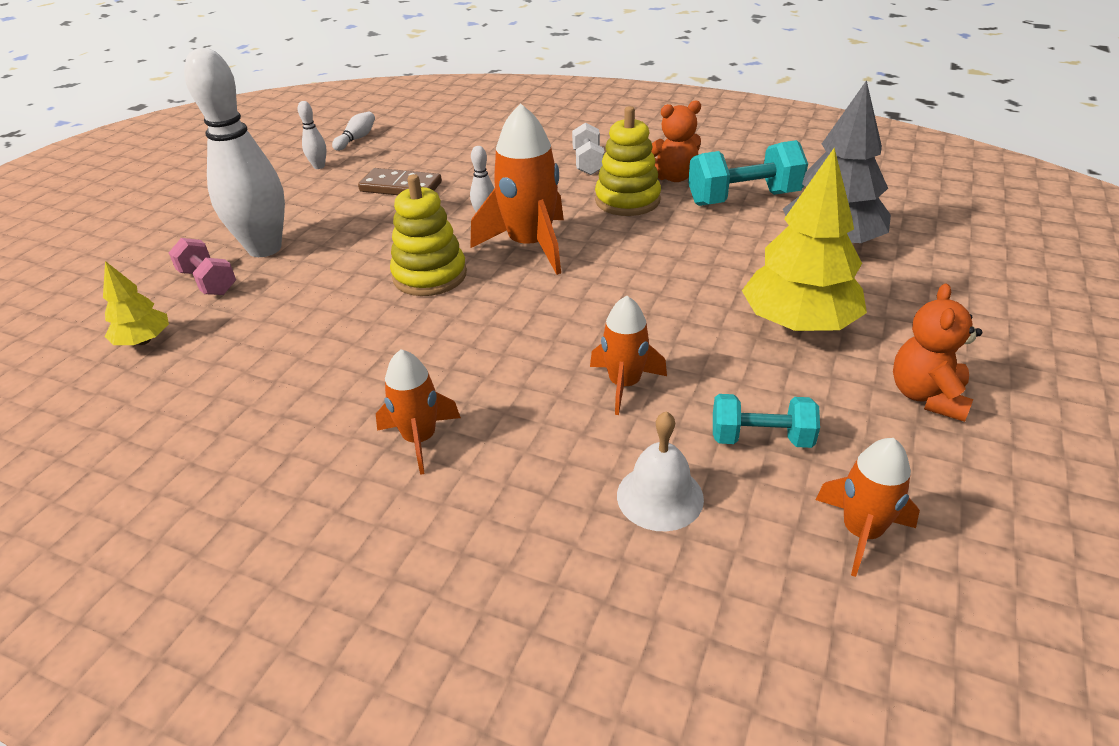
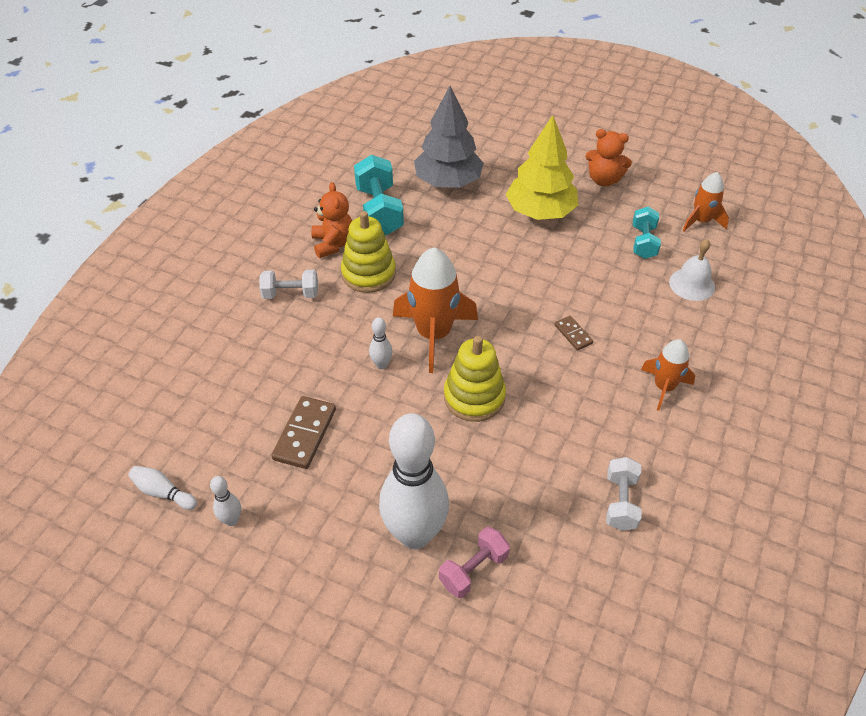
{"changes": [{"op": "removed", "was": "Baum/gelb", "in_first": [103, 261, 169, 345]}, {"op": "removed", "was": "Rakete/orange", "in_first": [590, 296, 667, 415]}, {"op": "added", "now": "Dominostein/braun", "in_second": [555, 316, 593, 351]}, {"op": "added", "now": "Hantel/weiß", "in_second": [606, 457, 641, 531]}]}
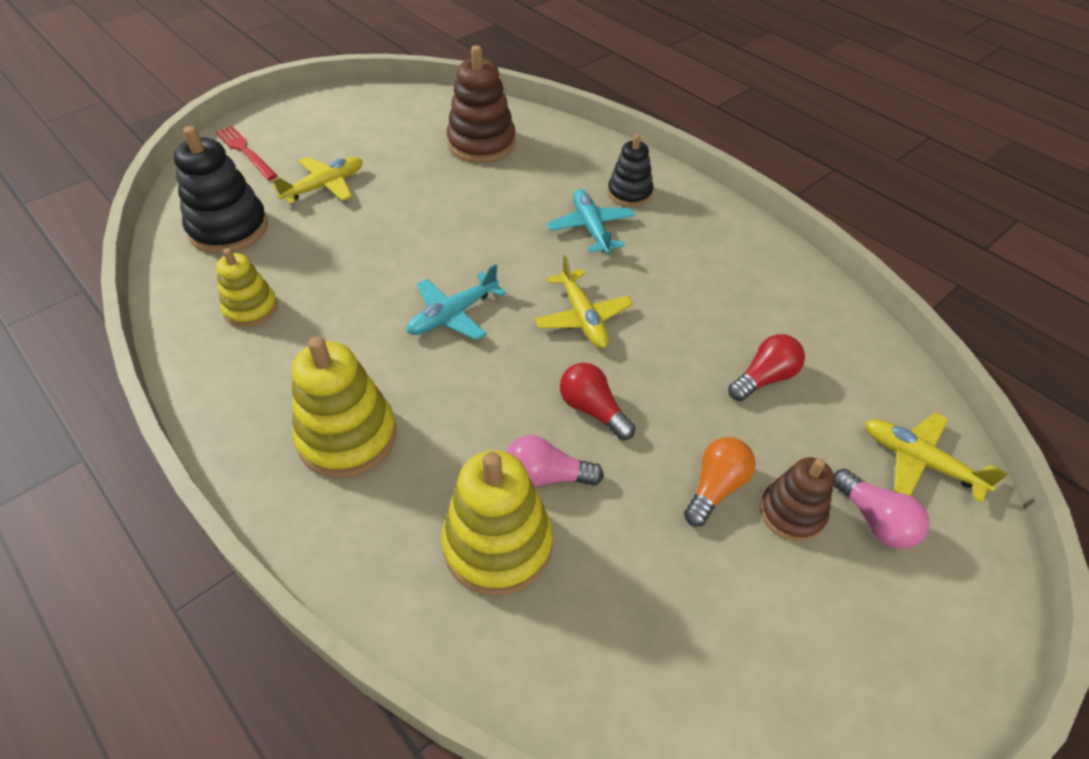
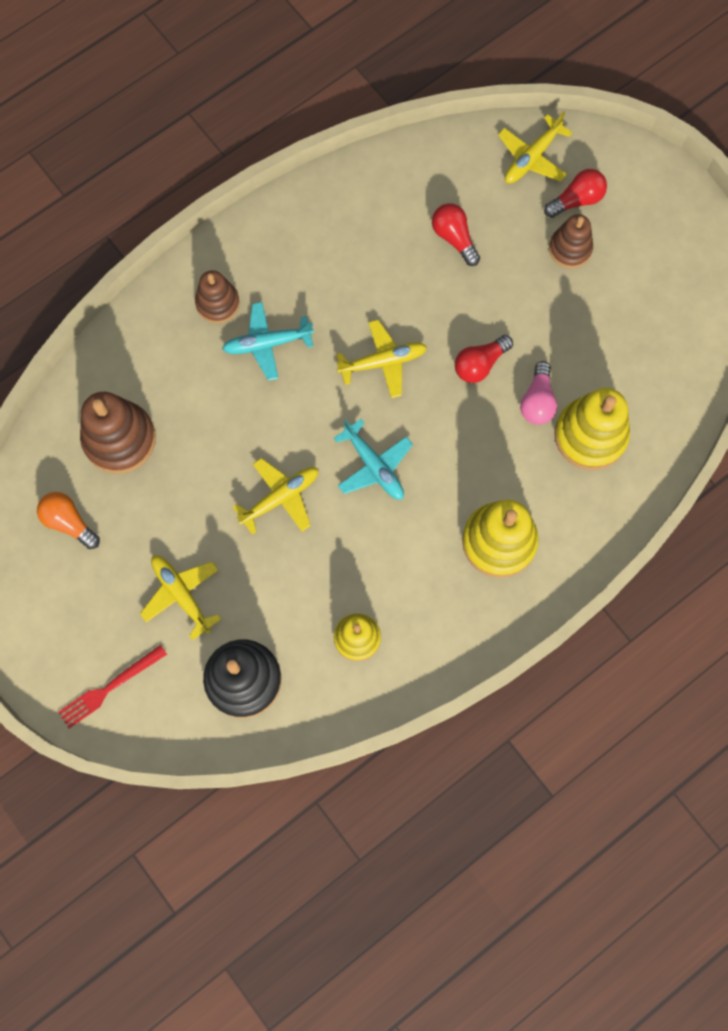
{"changes": [{"op": "recoloured", "was": "Stapelspielzeug/schwarz", "now": "Stapelspielzeug/braun", "in_first": [608, 134, 654, 207], "in_second": [195, 270, 240, 323]}, {"op": "moved", "was": "Glühbirne/orange", "in_first": [684, 437, 756, 527], "in_second": [37, 492, 100, 549]}, {"op": "recoloured", "was": "Glühbirne/rosa", "now": "Glühbirne/rot", "in_first": [833, 469, 929, 549], "in_second": [544, 169, 607, 218]}, {"op": "added", "now": "Flugzeug/gelb", "in_second": [233, 458, 318, 534]}]}
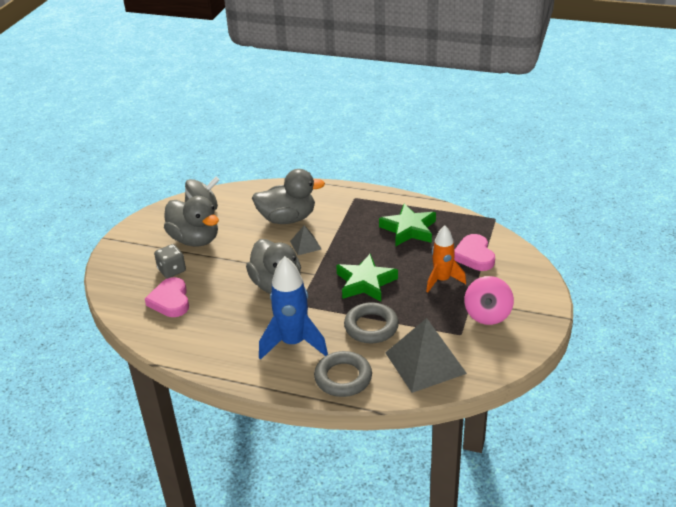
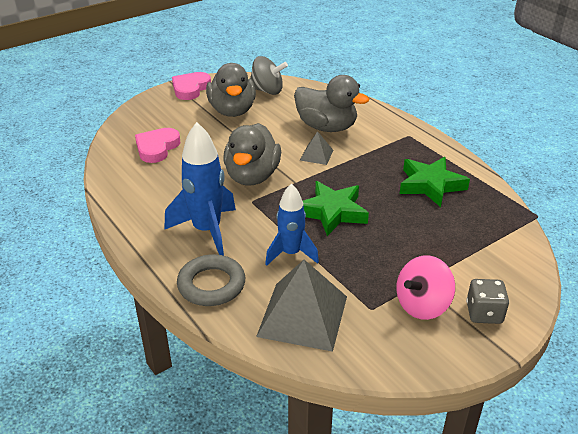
{"changes": [{"op": "moved", "was": "Spielwürfel/grau", "in_first": [154, 244, 186, 278], "in_second": [466, 279, 509, 324]}, {"op": "replaced", "was": "Ring/grau", "now": "Rakete/blau", "in_first": [344, 302, 399, 343], "in_second": [265, 183, 319, 266]}, {"op": "removed", "was": "Rakete/orange", "in_first": [426, 225, 466, 292]}, {"op": "moved", "was": "Herz/rosa", "in_first": [454, 234, 495, 271], "in_second": [172, 72, 211, 100]}]}
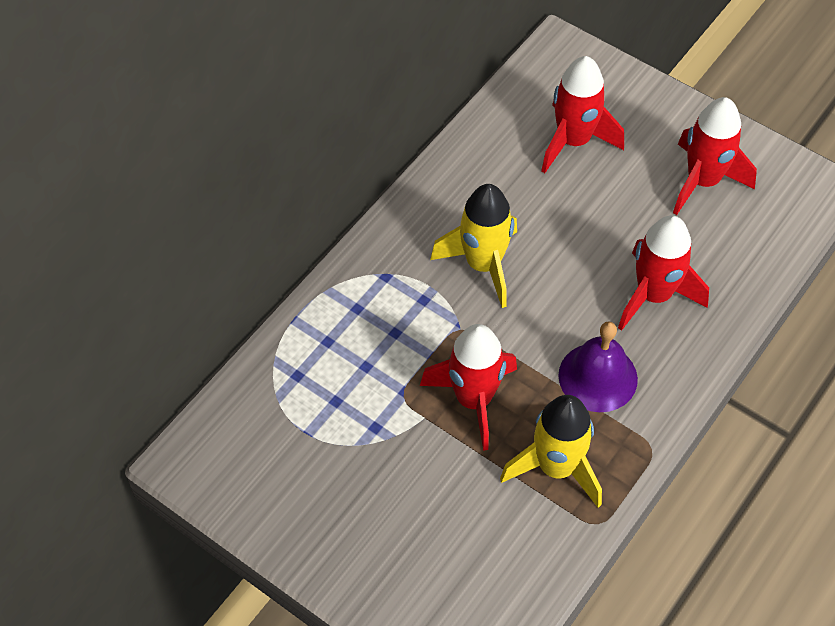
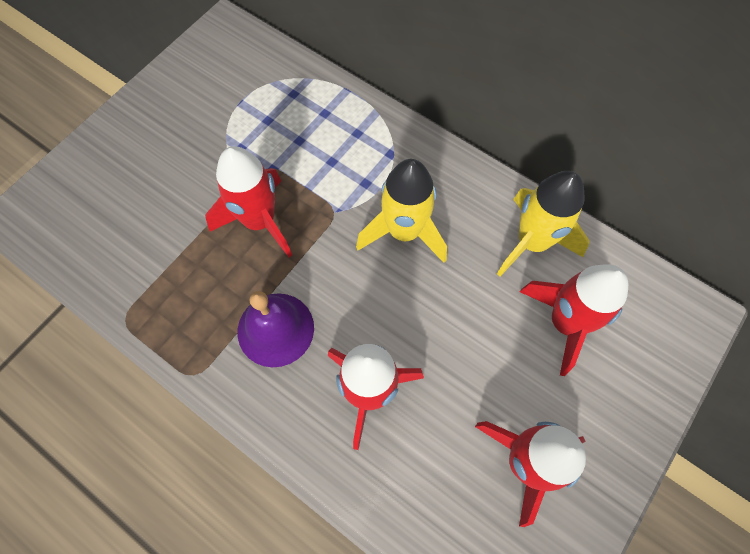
{"changes": [{"op": "moved", "was": "Rakete/gelb", "in_first": [500, 395, 602, 508], "in_second": [497, 171, 590, 277]}]}
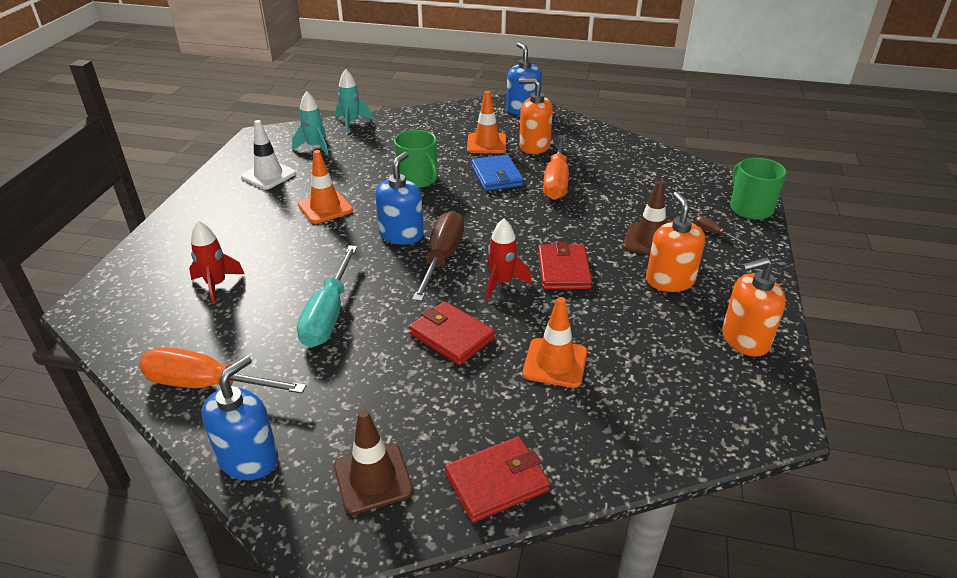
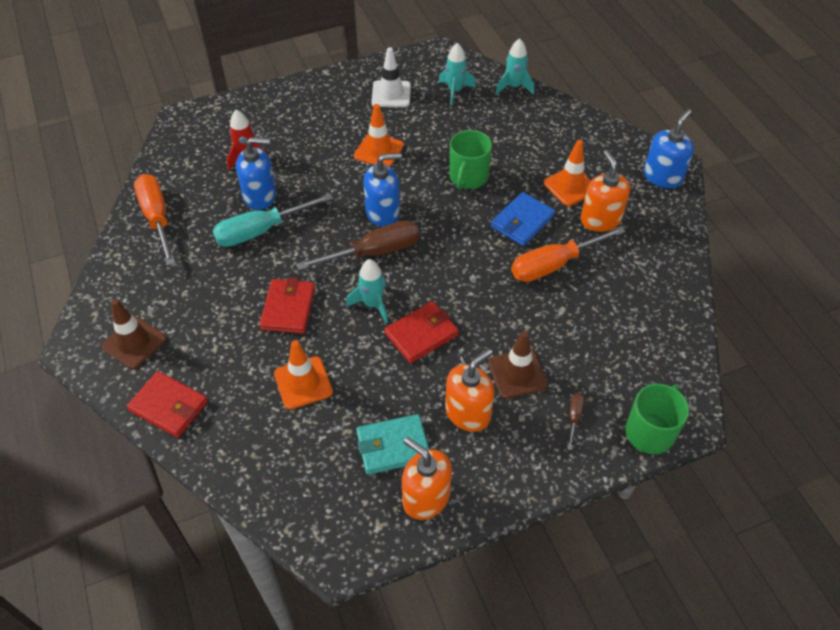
{"changes": [{"op": "moved", "was": "Seifenspender/blau", "in_first": [201, 355, 278, 480], "in_second": [236, 137, 276, 210]}, {"op": "recoloured", "was": "Rakete/rot", "now": "Rakete/türkis", "in_first": [486, 218, 532, 299], "in_second": [346, 259, 388, 323]}, {"op": "added", "now": "Geldbörse/türkis", "in_second": [356, 414, 429, 475]}]}
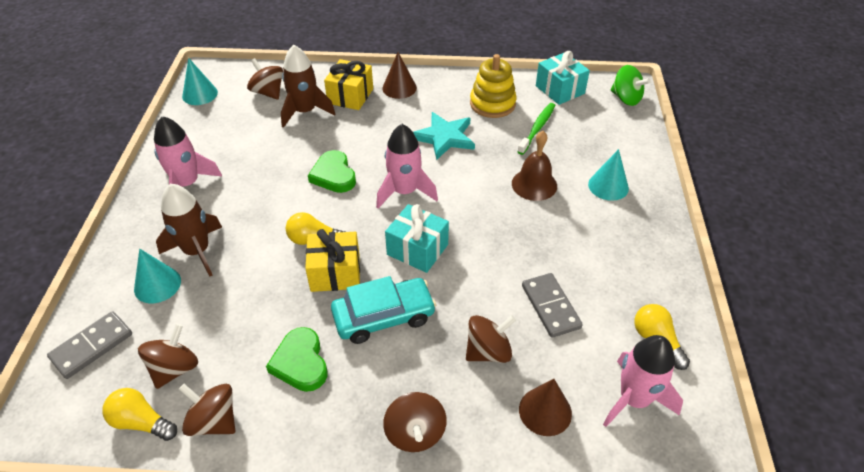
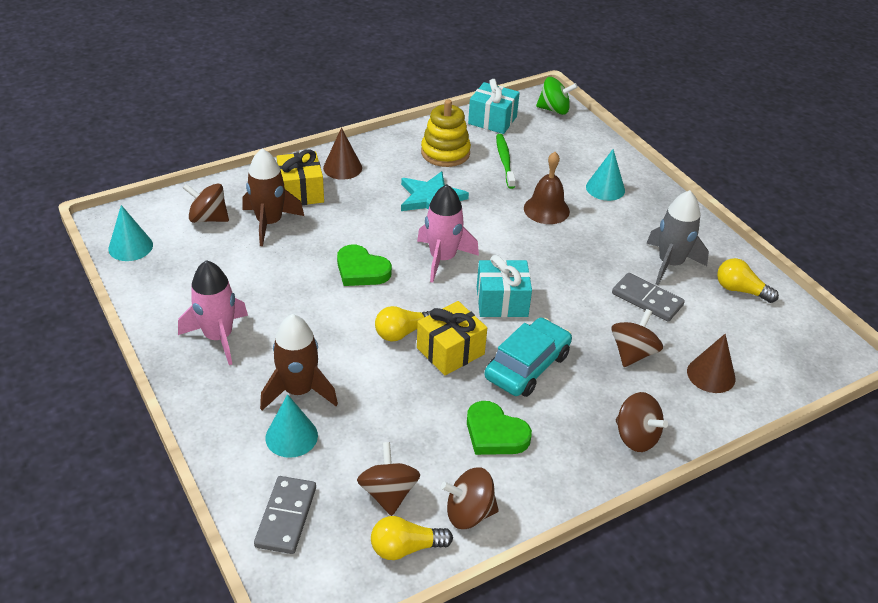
{"changes": [{"op": "removed", "was": "Rakete/rosa", "in_first": [603, 335, 683, 427]}, {"op": "added", "now": "Rakete/grau", "in_second": [646, 190, 709, 285]}]}
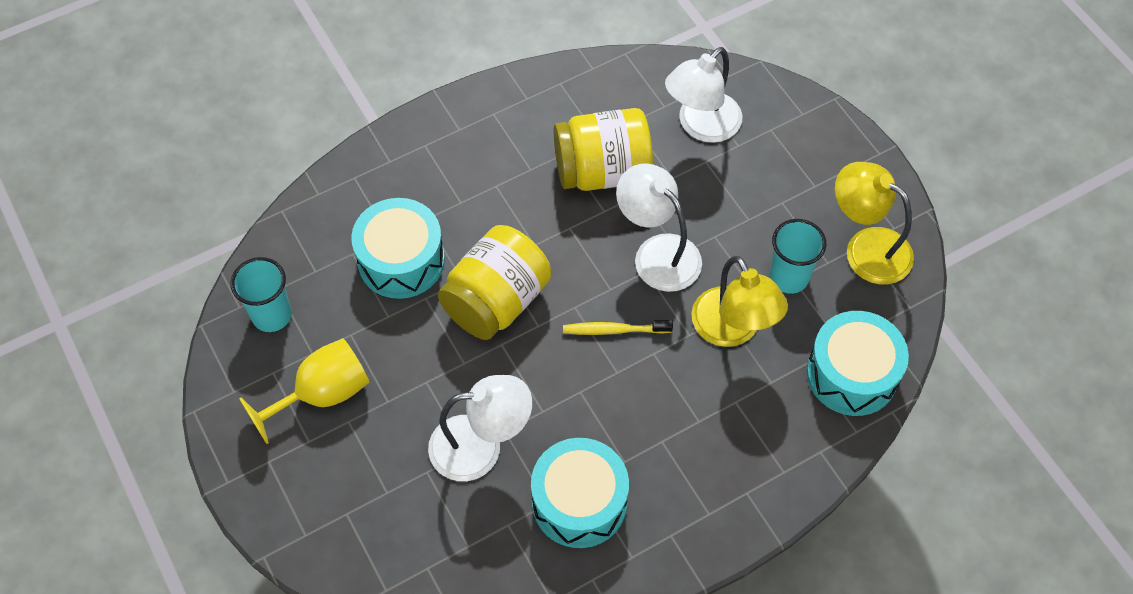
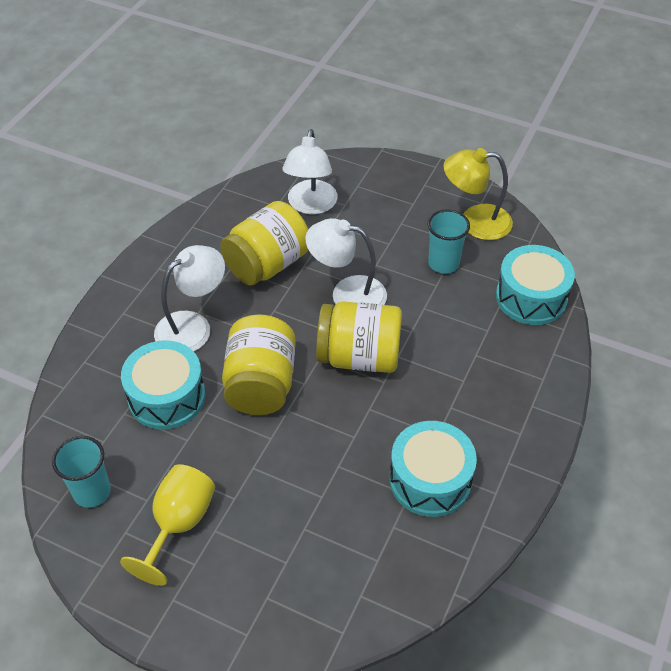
{"changes": [{"op": "moved", "was": "Lampe/weiß", "in_first": [428, 375, 532, 481], "in_second": [154, 245, 225, 351]}, {"op": "replaced", "was": "Zahnbürste/gelb", "now": "Einmachglas/gelb", "in_first": [563, 320, 673, 335], "in_second": [316, 301, 402, 373]}, {"op": "removed", "was": "Lampe/gelb", "in_first": [691, 256, 788, 347]}]}
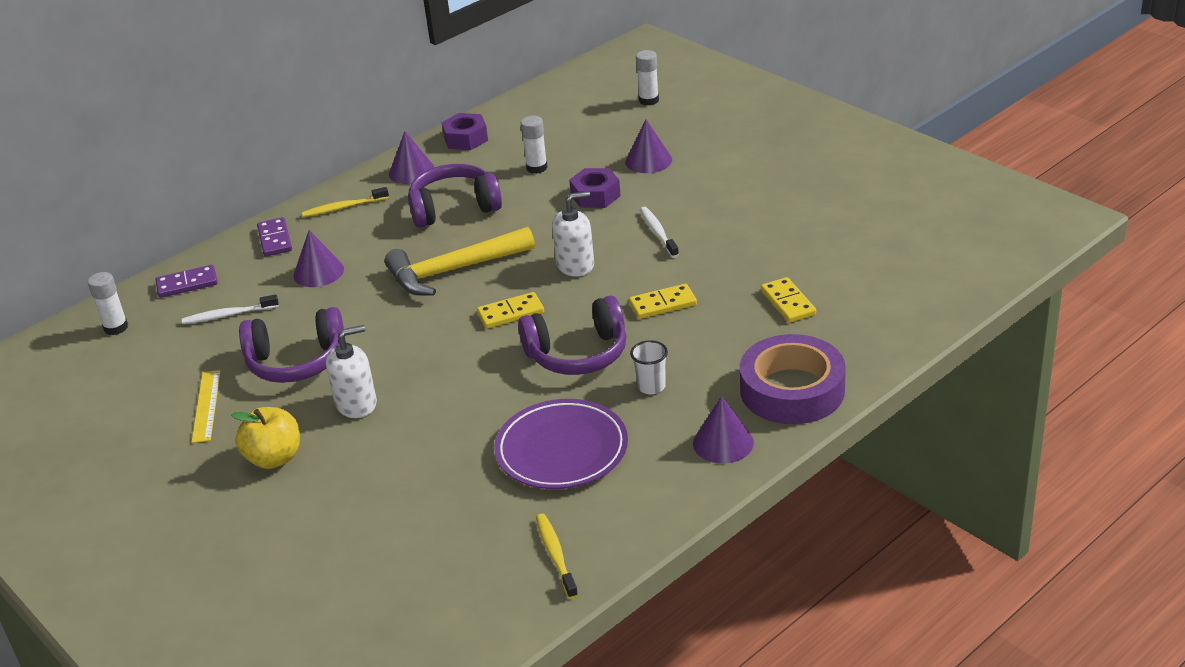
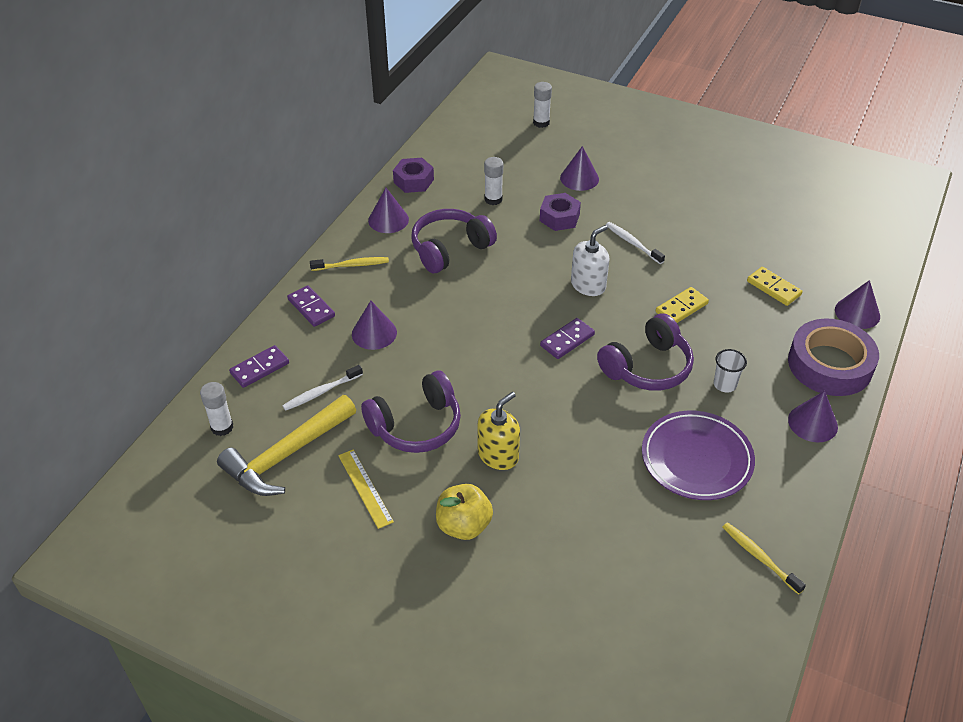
{"changes": [{"op": "turned", "was": "Zahnbürste/gelb", "in_first": [302, 187, 389, 217], "in_second": [310, 257, 389, 271], "clockwise": -150}, {"op": "recoloured", "was": "Seifenspender/weiß", "now": "Seifenspender/gelb", "in_first": [326, 325, 377, 418], "in_second": [478, 392, 520, 470]}, {"op": "moved", "was": "Hammer/gelb", "in_first": [385, 227, 535, 295], "in_second": [217, 395, 356, 496]}, {"op": "recoloured", "was": "Dominostein/gelb", "now": "Dominostein/lila", "in_first": [477, 292, 544, 329], "in_second": [540, 318, 595, 359]}, {"op": "added", "now": "Kegel/lila", "in_second": [835, 280, 880, 329]}]}
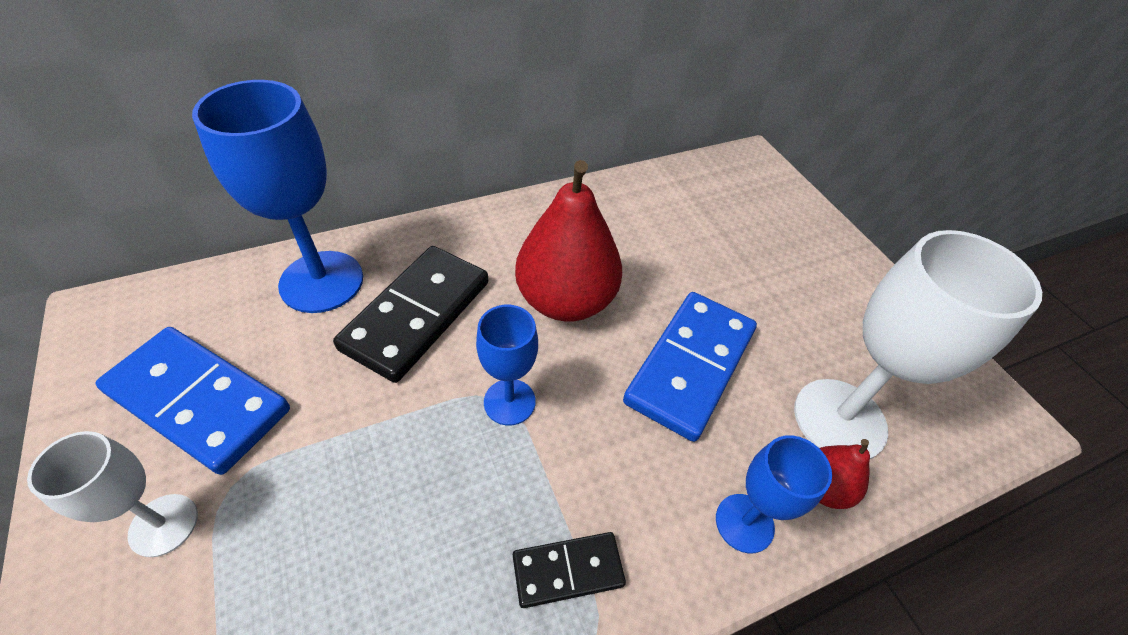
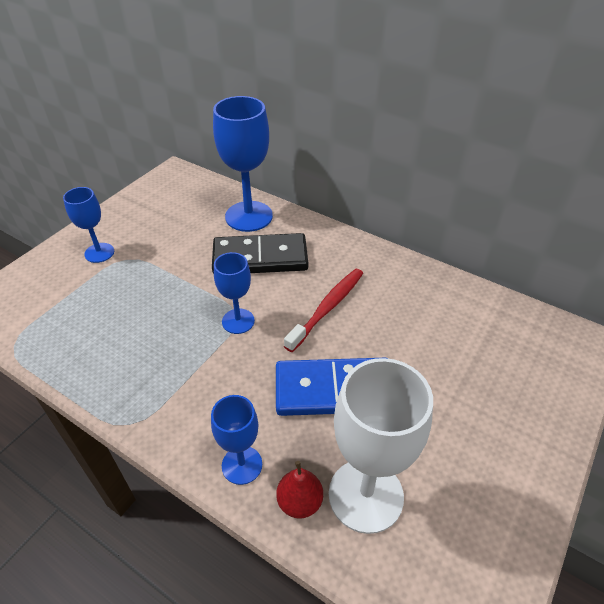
{"changes": [{"op": "recoloured", "was": "Kelch/weiß", "now": "Kelch/blau", "in_first": [27, 431, 198, 557], "in_second": [63, 187, 114, 263]}, {"op": "removed", "was": "Dominostein/blau", "in_first": [95, 327, 290, 475]}, {"op": "removed", "was": "Dominostein/schwarz", "in_first": [513, 532, 626, 608]}, {"op": "replaced", "was": "Birne/rot", "now": "Zahnbürste/rot", "in_first": [515, 160, 622, 321], "in_second": [284, 269, 363, 352]}]}
